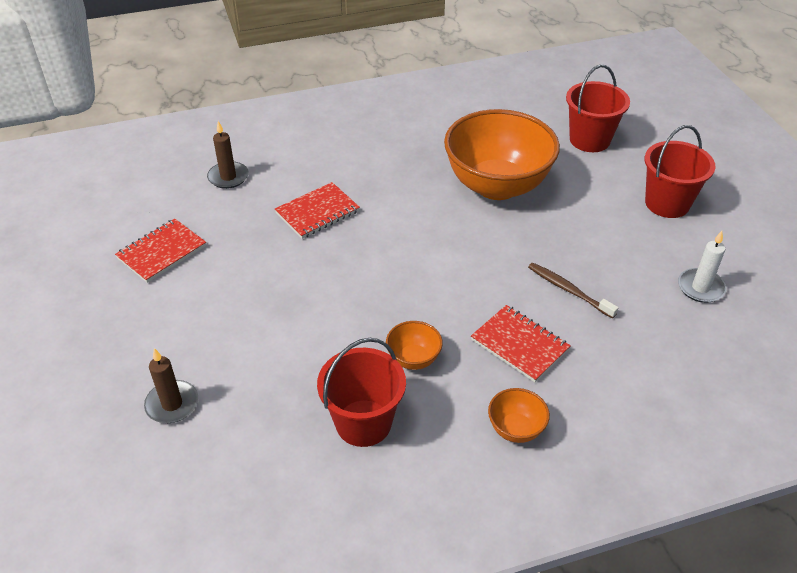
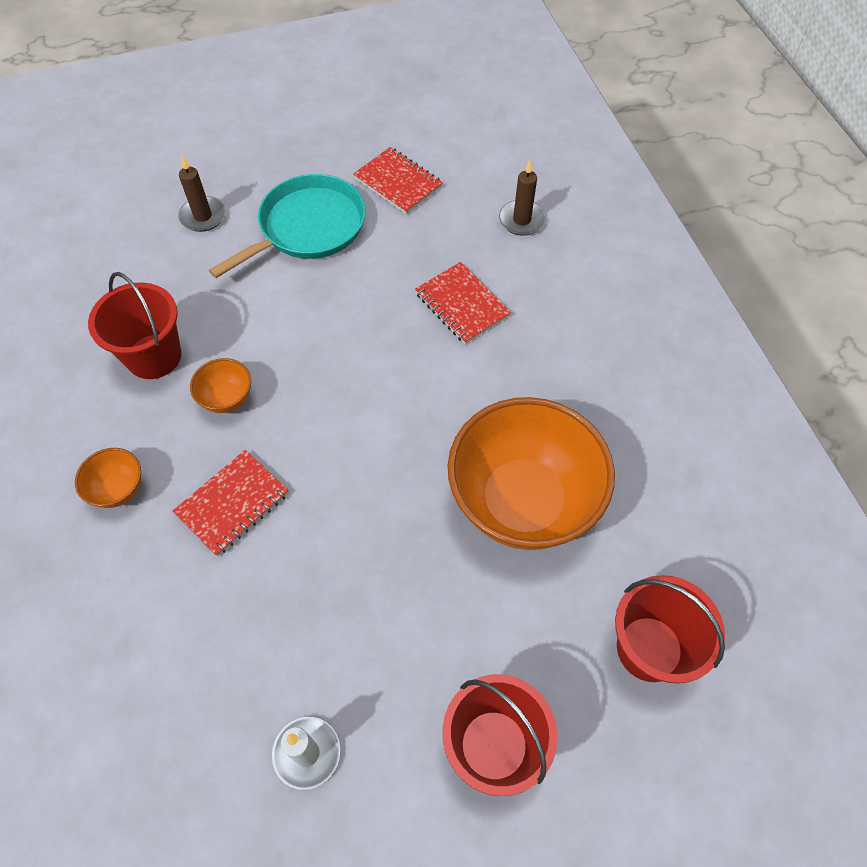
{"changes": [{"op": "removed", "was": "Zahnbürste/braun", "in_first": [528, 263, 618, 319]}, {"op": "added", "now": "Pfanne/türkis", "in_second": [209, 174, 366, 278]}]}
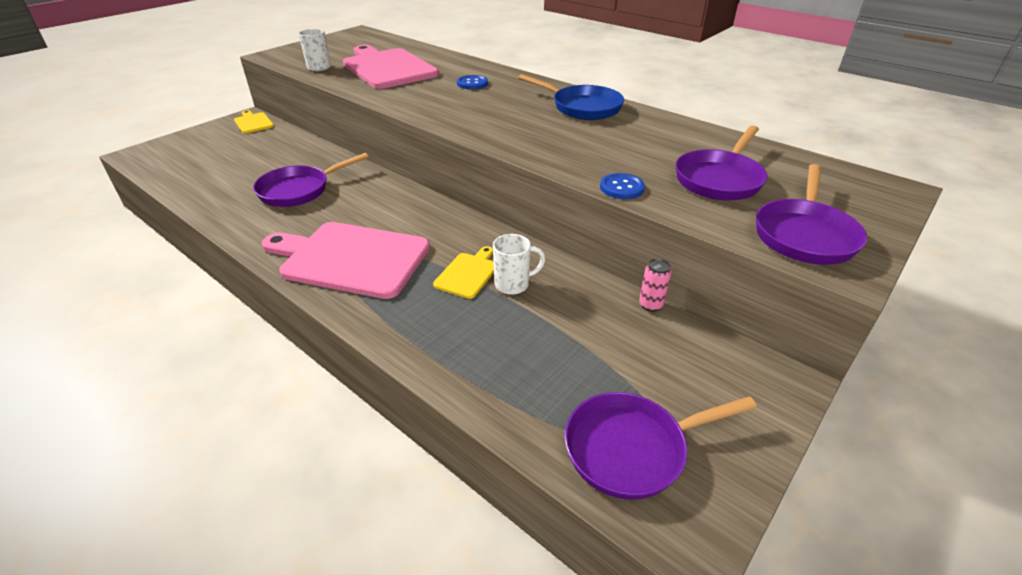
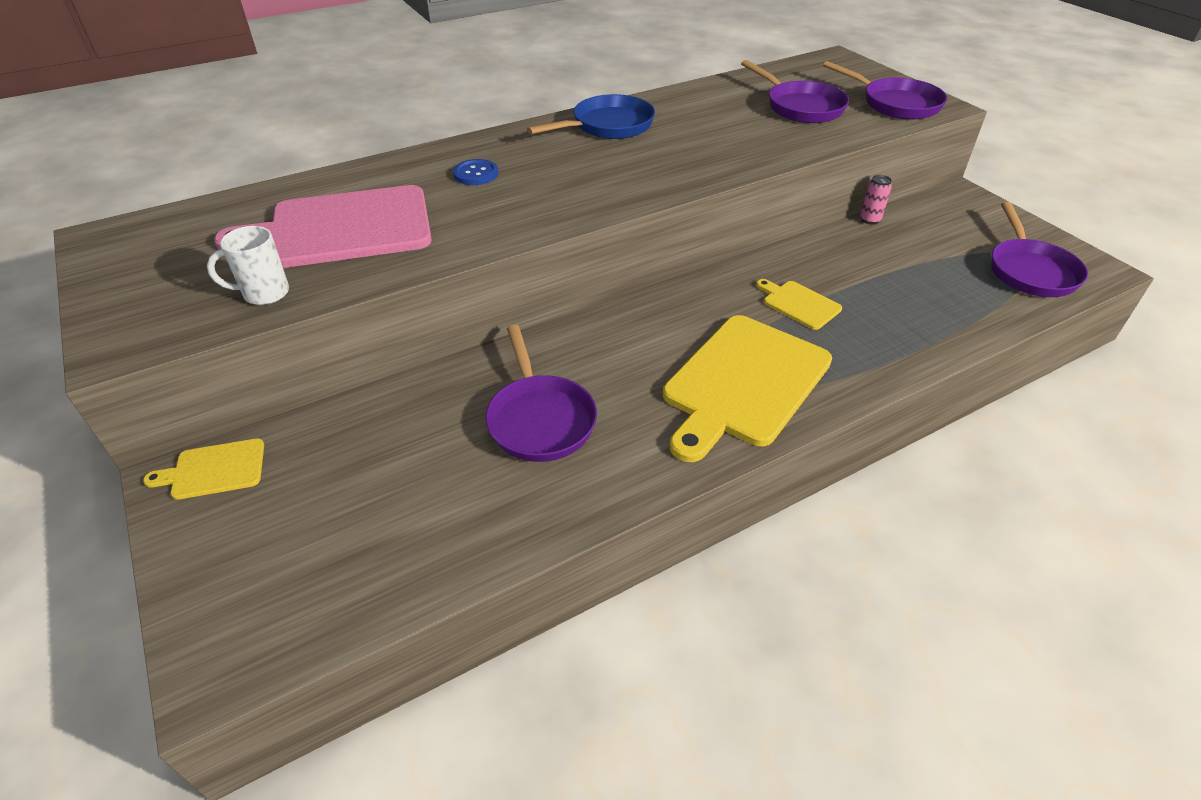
{"changes": [{"op": "recoloured", "was": "Schneidebrett/rosa", "now": "Schneidebrett/gelb", "in_first": [262, 222, 430, 299], "in_second": [663, 315, 832, 462]}, {"op": "removed", "was": "Tasse/weiß", "in_first": [493, 234, 546, 295]}, {"op": "removed", "was": "Knopf/blau", "in_first": [600, 173, 645, 199]}]}
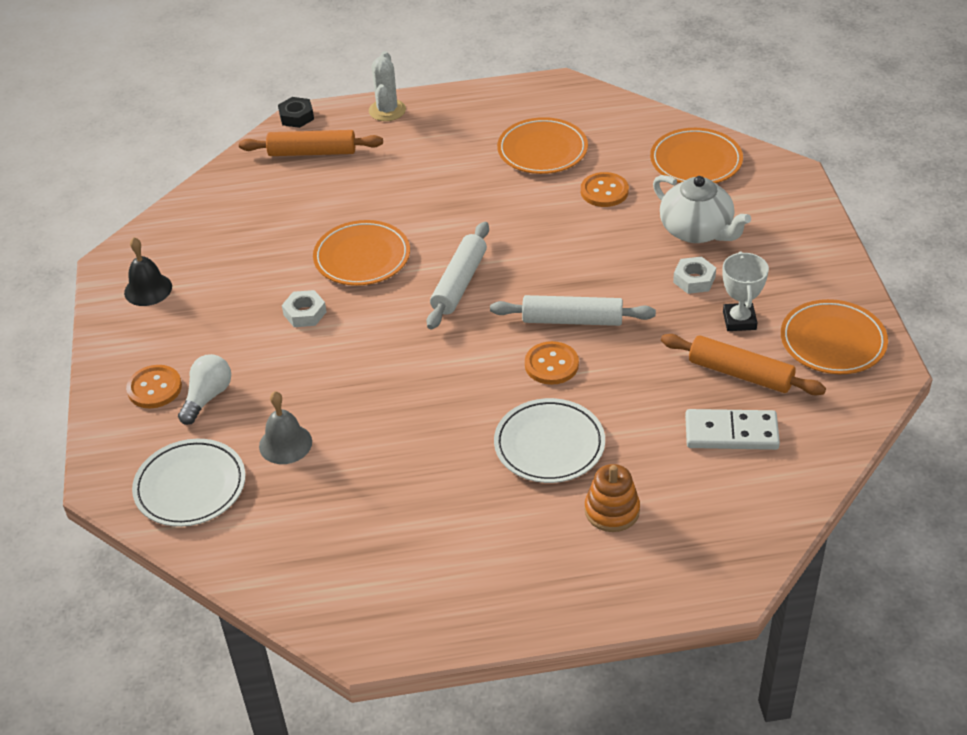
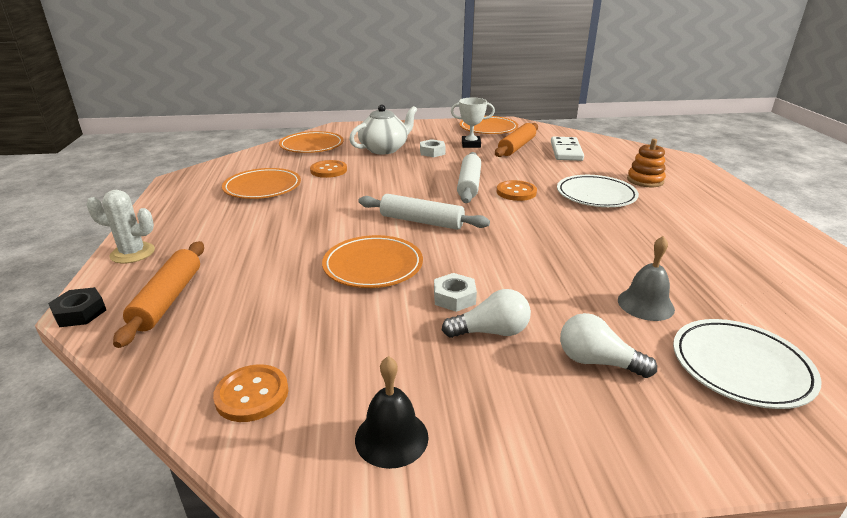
{"changes": [{"op": "moved", "was": "Knopf/orange", "in_first": [126, 365, 182, 408], "in_second": [213, 364, 288, 422]}, {"op": "added", "now": "Glühbirne/weiß", "in_second": [442, 289, 531, 338]}]}
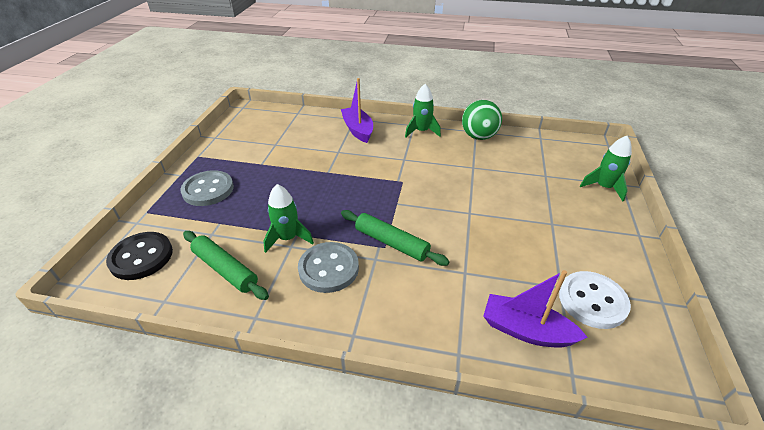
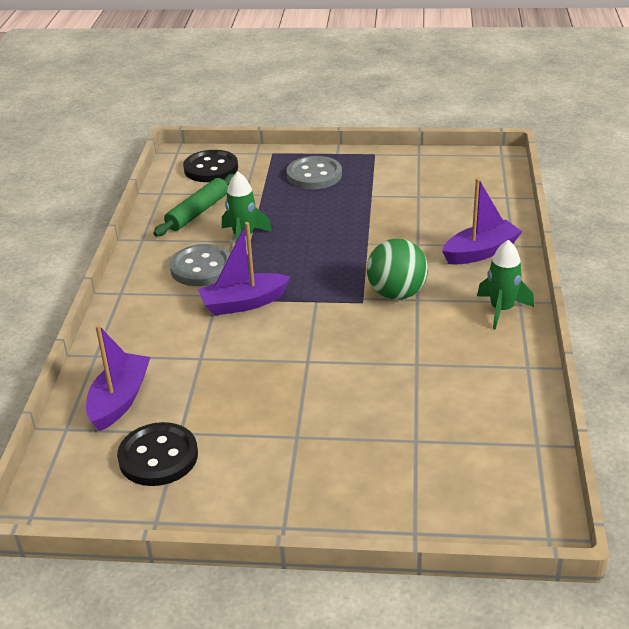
{"changes": [{"op": "replaced", "was": "Nudelholz/grün", "now": "Boot/lila", "in_first": [341, 210, 449, 266], "in_second": [198, 222, 290, 316]}, {"op": "moved", "was": "Ball/grün", "in_first": [462, 100, 502, 140], "in_second": [367, 239, 428, 300]}, {"op": "recoloured", "was": "Knopf/weiß", "now": "Knopf/schwarz", "in_first": [559, 271, 631, 329], "in_second": [117, 422, 198, 486]}, {"op": "removed", "was": "Rakete/grün", "in_first": [580, 136, 632, 201]}]}
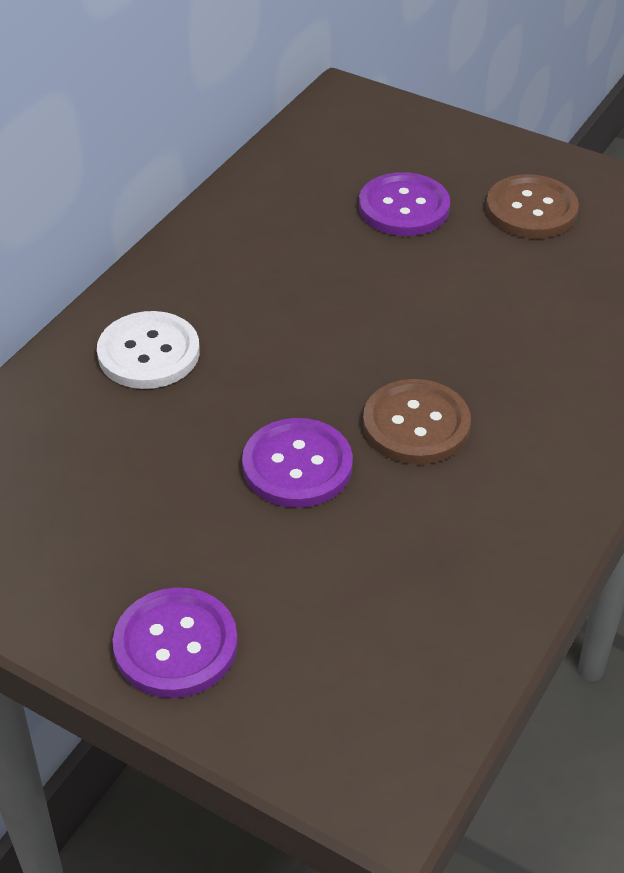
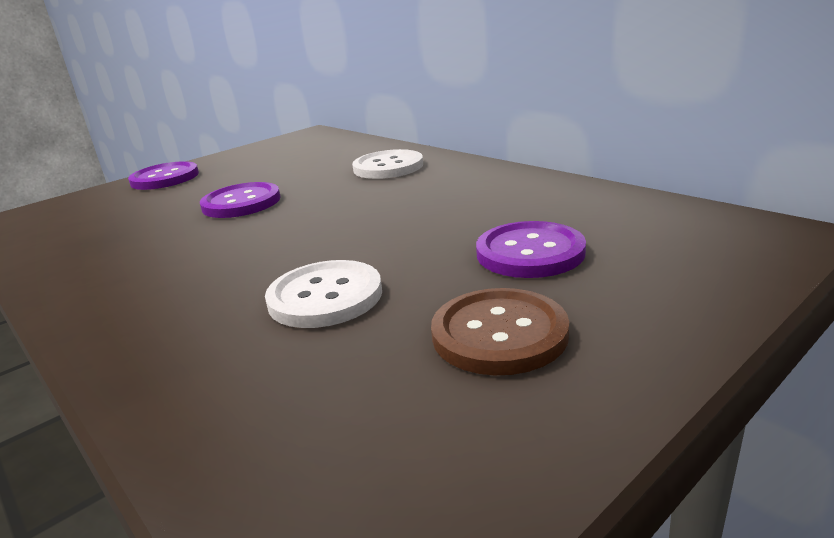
{"changes": [{"op": "removed", "was": "Knopf/braun", "in_first": [363, 379, 471, 464]}, {"op": "added", "now": "Knopf/weiß", "in_second": [265, 260, 382, 328]}]}
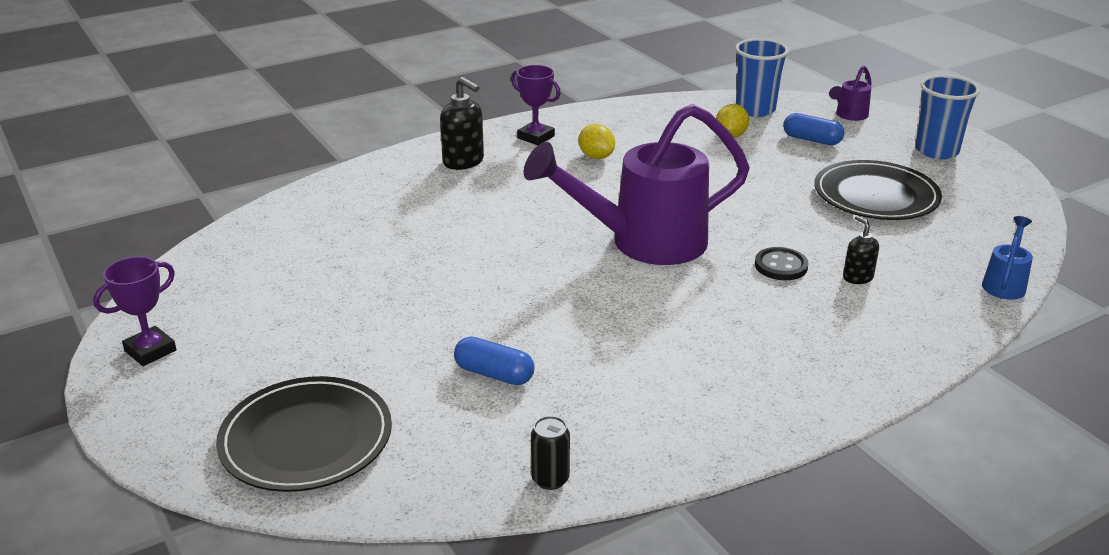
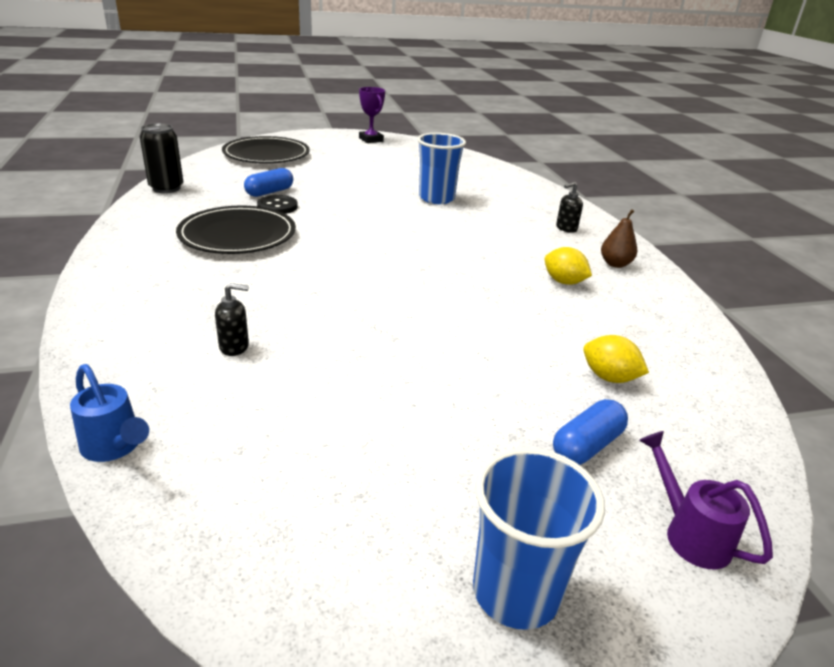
{"changes": [{"op": "resized", "was": "Seifenspender/schwarz", "in_first": [440, 77, 484, 170], "in_second": [556, 182, 583, 233], "ratio": 0.6}, {"op": "replaced", "was": "Pokal/lila", "now": "Birne/braun", "in_first": [511, 65, 561, 145], "in_second": [601, 209, 637, 268]}, {"op": "removed", "was": "Gießkanne/lila", "in_first": [524, 104, 750, 265]}, {"op": "resized", "was": "Dose/schwarz", "in_first": [531, 416, 570, 490], "in_second": [140, 123, 183, 193], "ratio": 1.57}, {"op": "turned", "was": "Zitrone/gelb", "in_first": [578, 124, 615, 159], "in_second": [545, 247, 592, 285], "clockwise": 60}, {"op": "moved", "was": "Becher/blau", "in_first": [735, 39, 789, 117], "in_second": [417, 133, 466, 204]}, {"op": "moved", "was": "Knopf/schwarz", "in_first": [755, 247, 808, 280], "in_second": [257, 195, 298, 214]}, {"op": "moved", "was": "Teller/schwarz", "in_first": [814, 160, 942, 220], "in_second": [176, 206, 296, 254]}]}
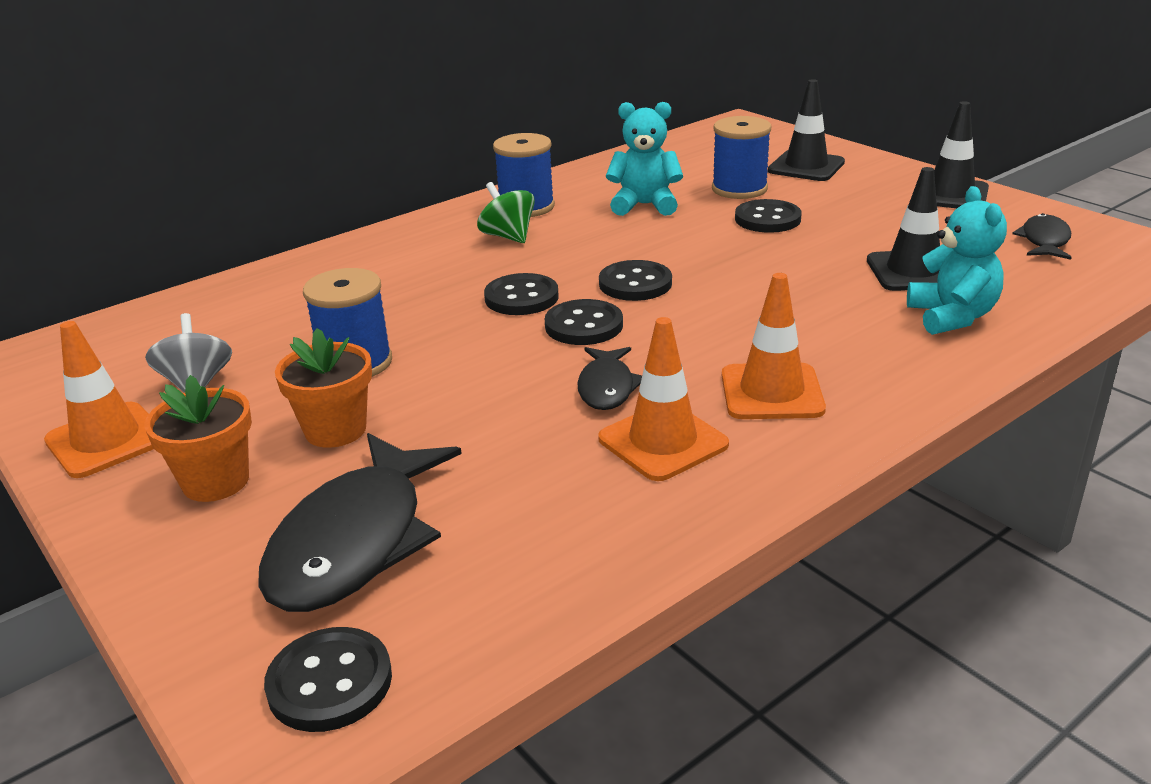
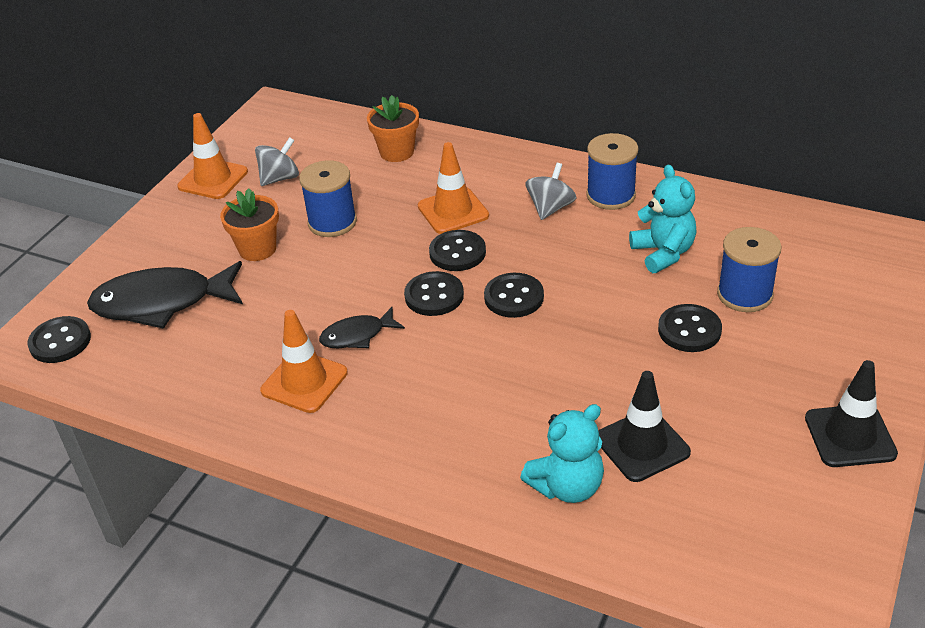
{"changes": [{"op": "moved", "was": "Blumentopf/orange", "in_first": [144, 375, 252, 502], "in_second": [367, 95, 419, 162]}, {"op": "recoloured", "was": "Kreisel/grün", "now": "Kreisel/grau", "in_first": [477, 182, 535, 243], "in_second": [525, 163, 576, 220]}, {"op": "moved", "was": "Leitkegel/orange", "in_first": [722, 273, 826, 419], "in_second": [418, 142, 489, 234]}, {"op": "removed", "was": "Leitkegel/schwarz", "in_first": [768, 79, 845, 181]}, {"op": "removed", "was": "Fisch/schwarz", "in_first": [1012, 213, 1072, 260]}]}
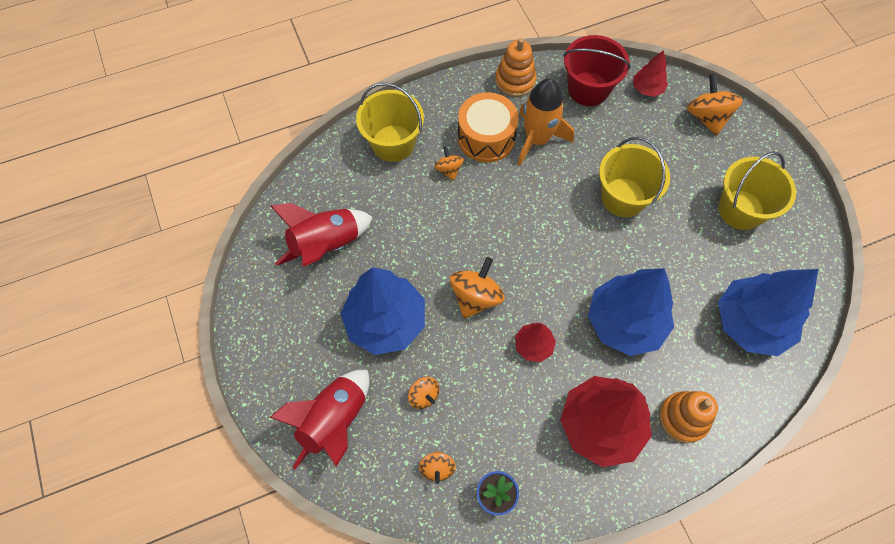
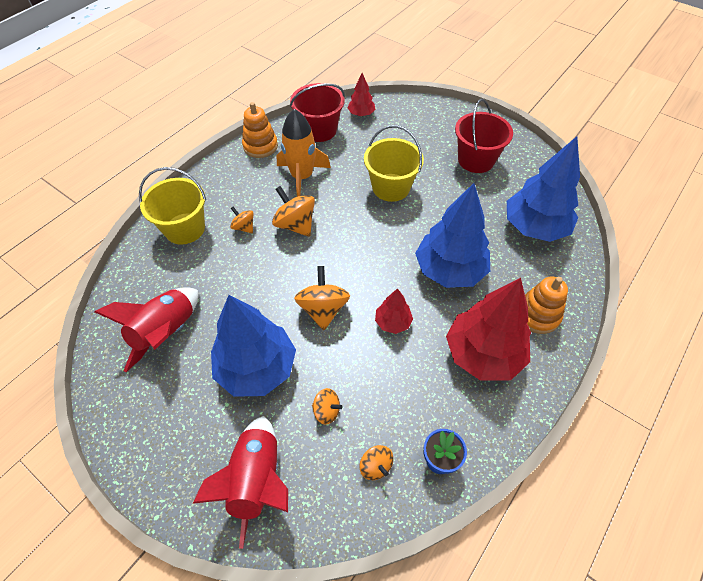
{"changes": [{"op": "removed", "was": "Trommel/orange", "in_first": [458, 92, 518, 162]}, {"op": "moved", "was": "Kreisel/orange", "in_first": [687, 74, 743, 136], "in_second": [272, 186, 315, 237]}, {"op": "recoloured", "was": "Eimer/gelb", "now": "Eimer/rot", "in_first": [718, 151, 796, 230], "in_second": [455, 99, 513, 173]}]}
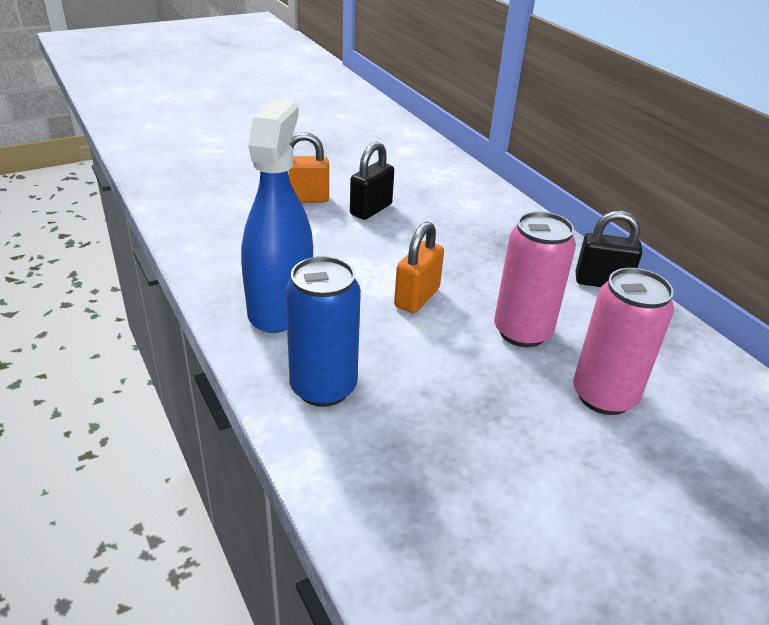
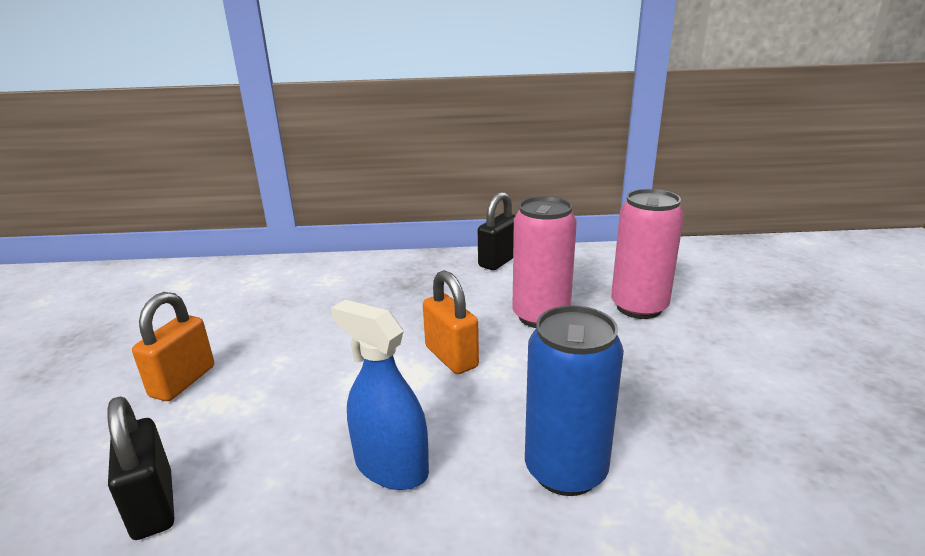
{"changes": [{"op": "resized", "was": "Sprühflasche/blau", "in_first": [241, 99, 313, 333], "in_second": [331, 300, 429, 490], "ratio": 0.65}, {"op": "moved", "was": "Vorhängeschloss/schwarz", "in_first": [350, 142, 394, 220], "in_second": [107, 396, 174, 540]}]}
